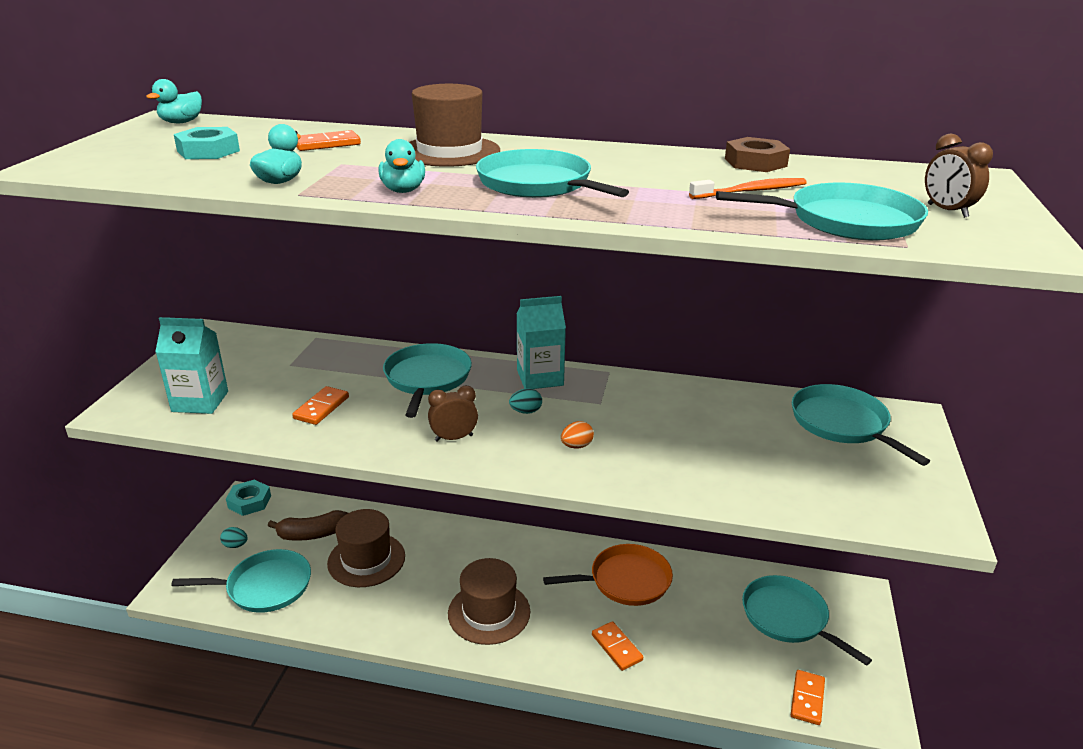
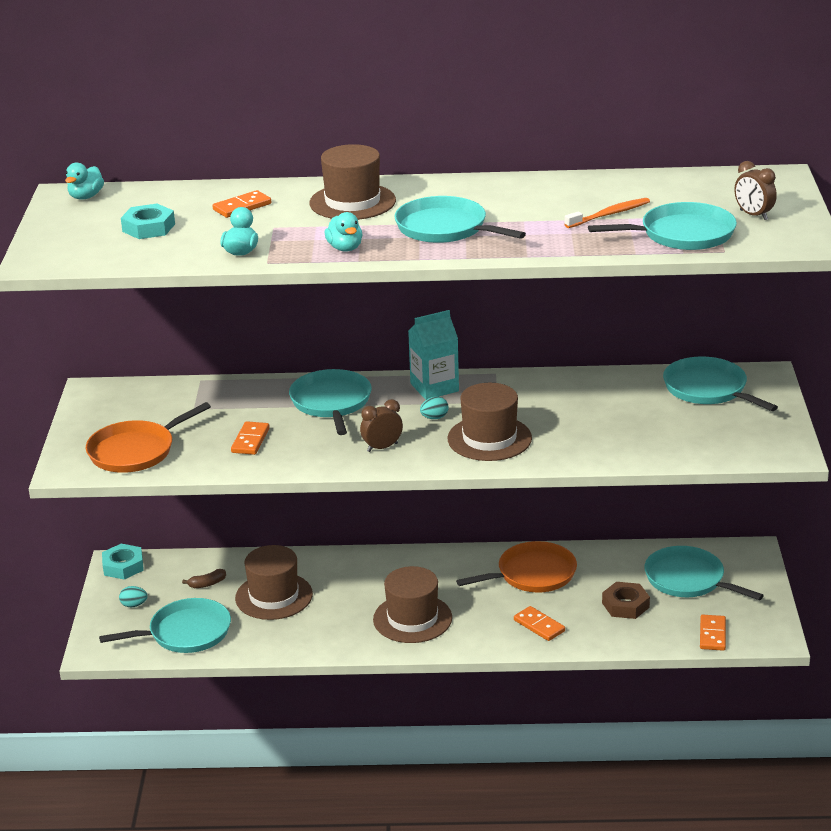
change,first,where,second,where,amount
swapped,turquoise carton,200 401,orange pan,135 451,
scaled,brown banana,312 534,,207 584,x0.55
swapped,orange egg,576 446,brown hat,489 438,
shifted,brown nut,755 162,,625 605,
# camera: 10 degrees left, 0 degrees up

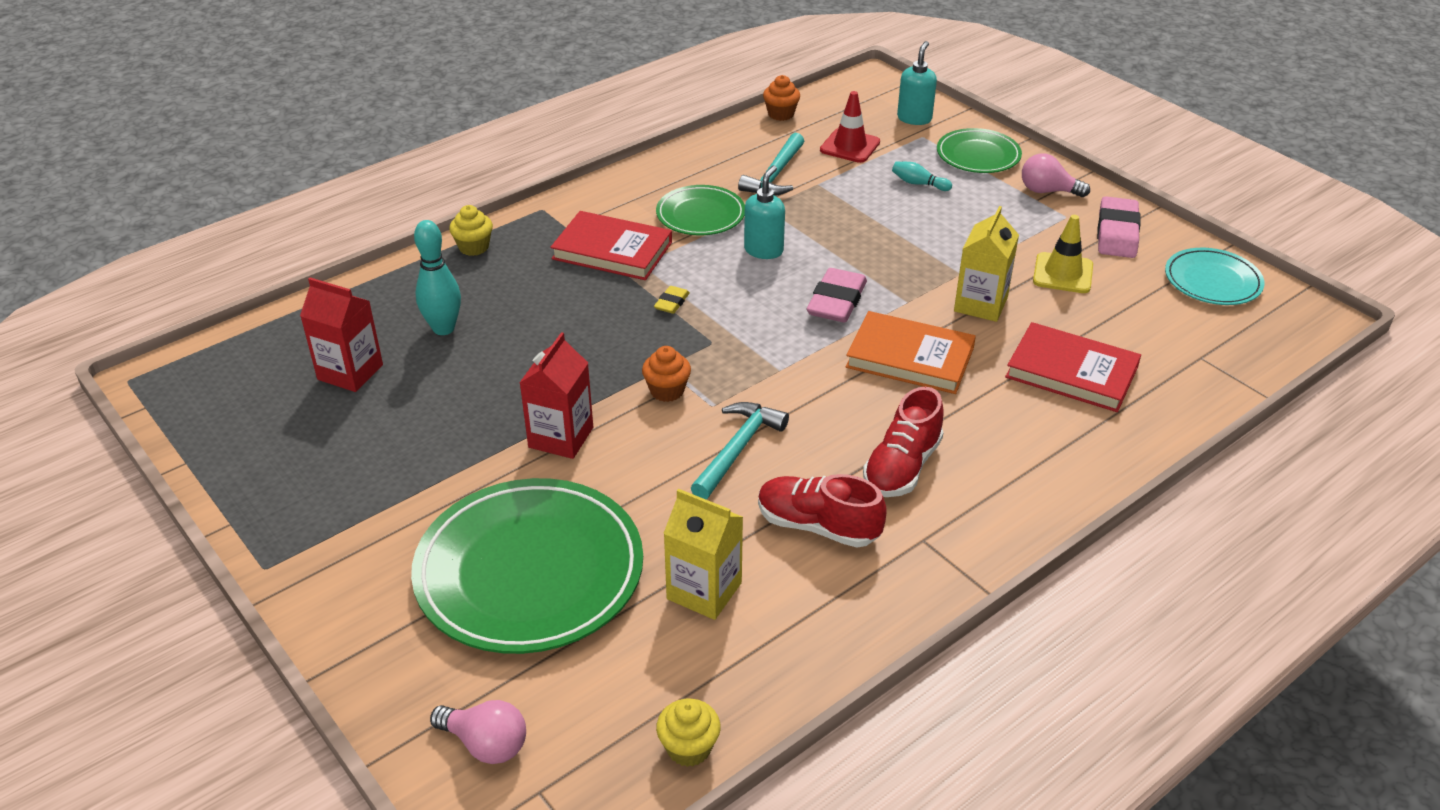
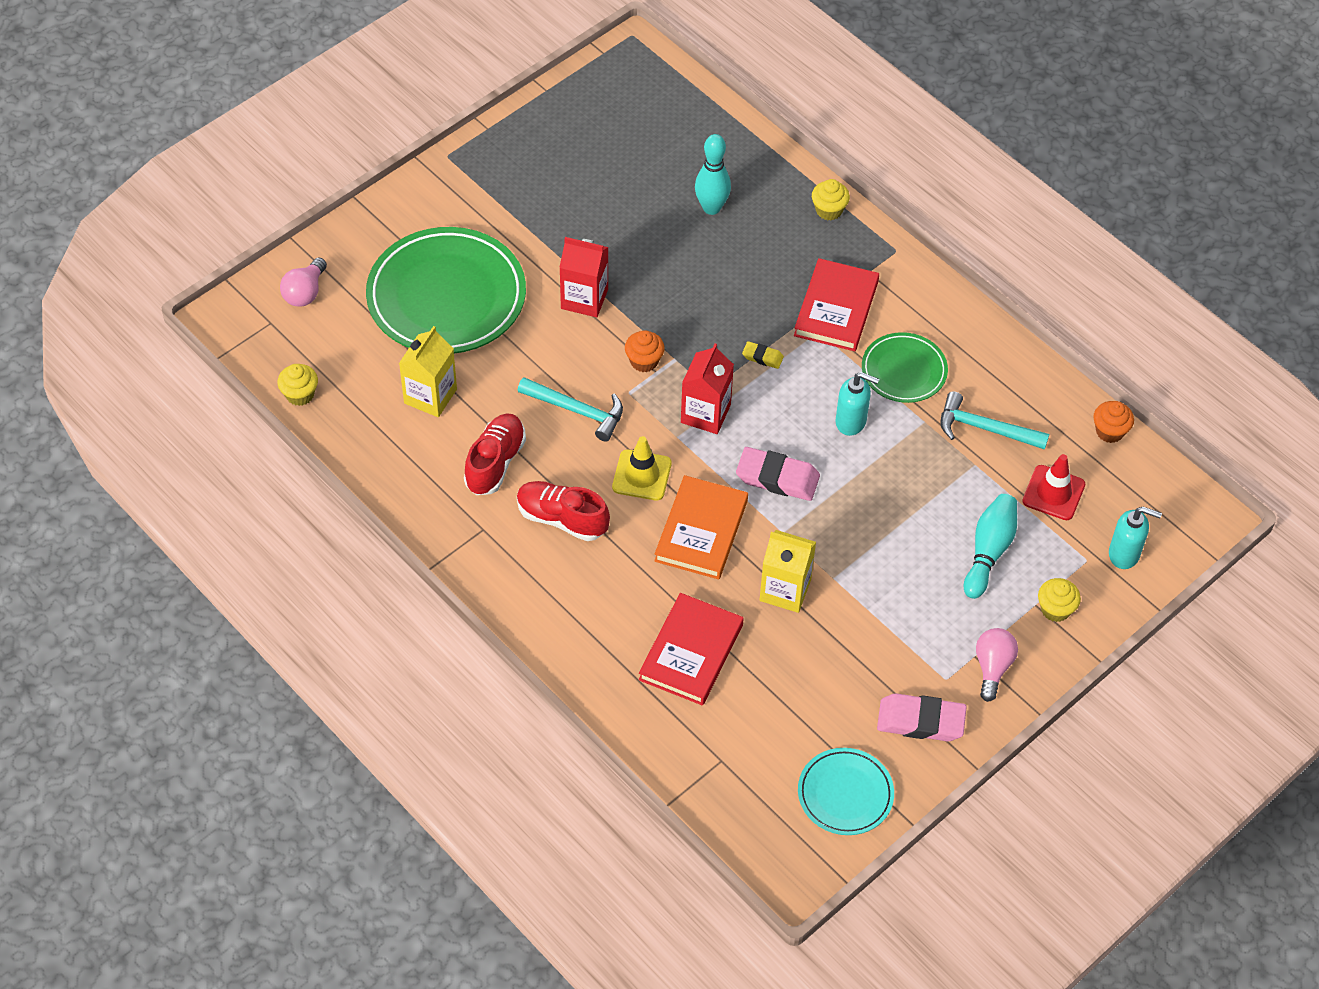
change,first,where,second,where,amount
shifted,red carton,350 372,,705 413,
scaled,turquoise bowling pin,918 183,,989 551,x1.79
swapped,green plate,978 155,yellow cupcake,1055 609,
shifted,yellow traffic cone,1063 273,,642 475,
# camera: 85 degrees right, 15 degrees up

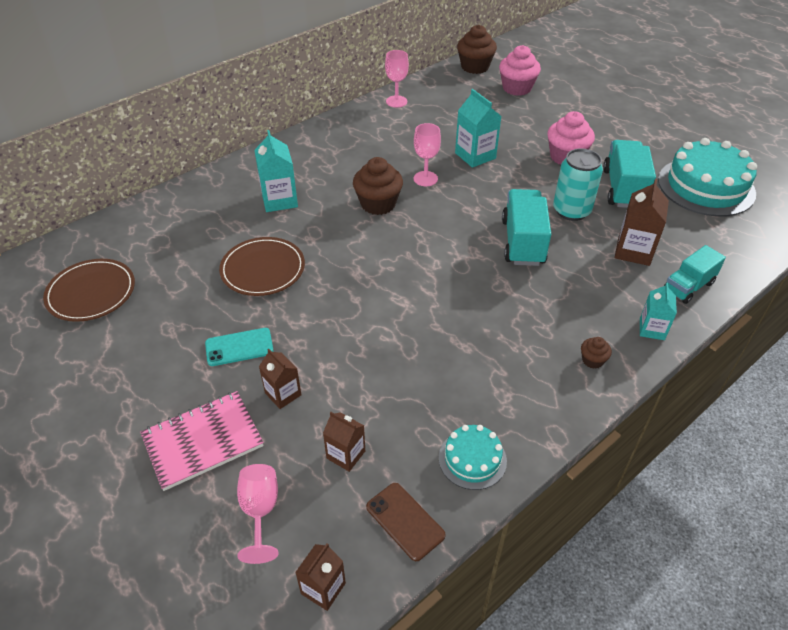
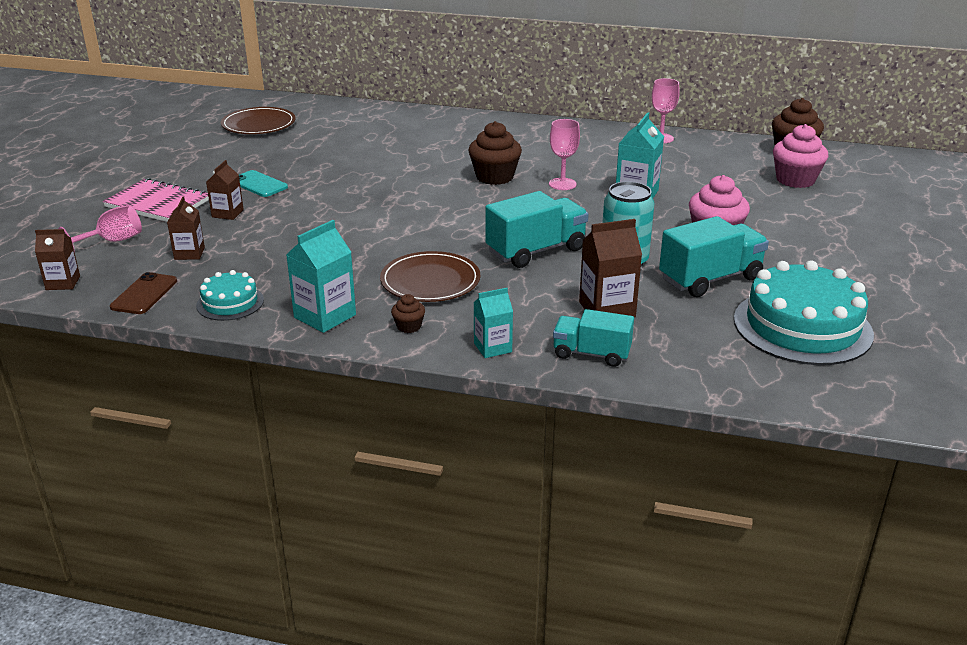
change,first,where,second,where,amount
shifted,brown plate,263 269,,430 281,
shifted,turquoise carton,279 200,,325 316,
# camera: 55 degrees right, 15 degrees down

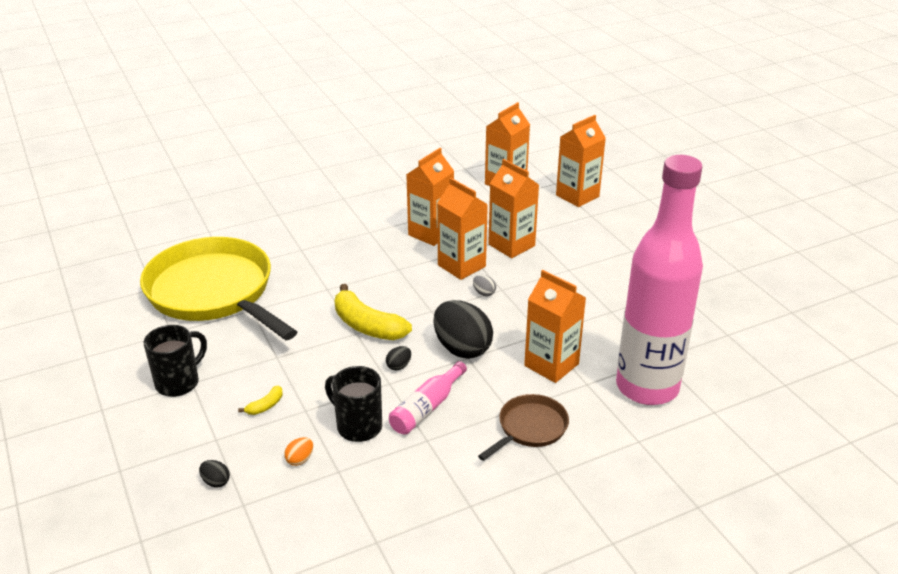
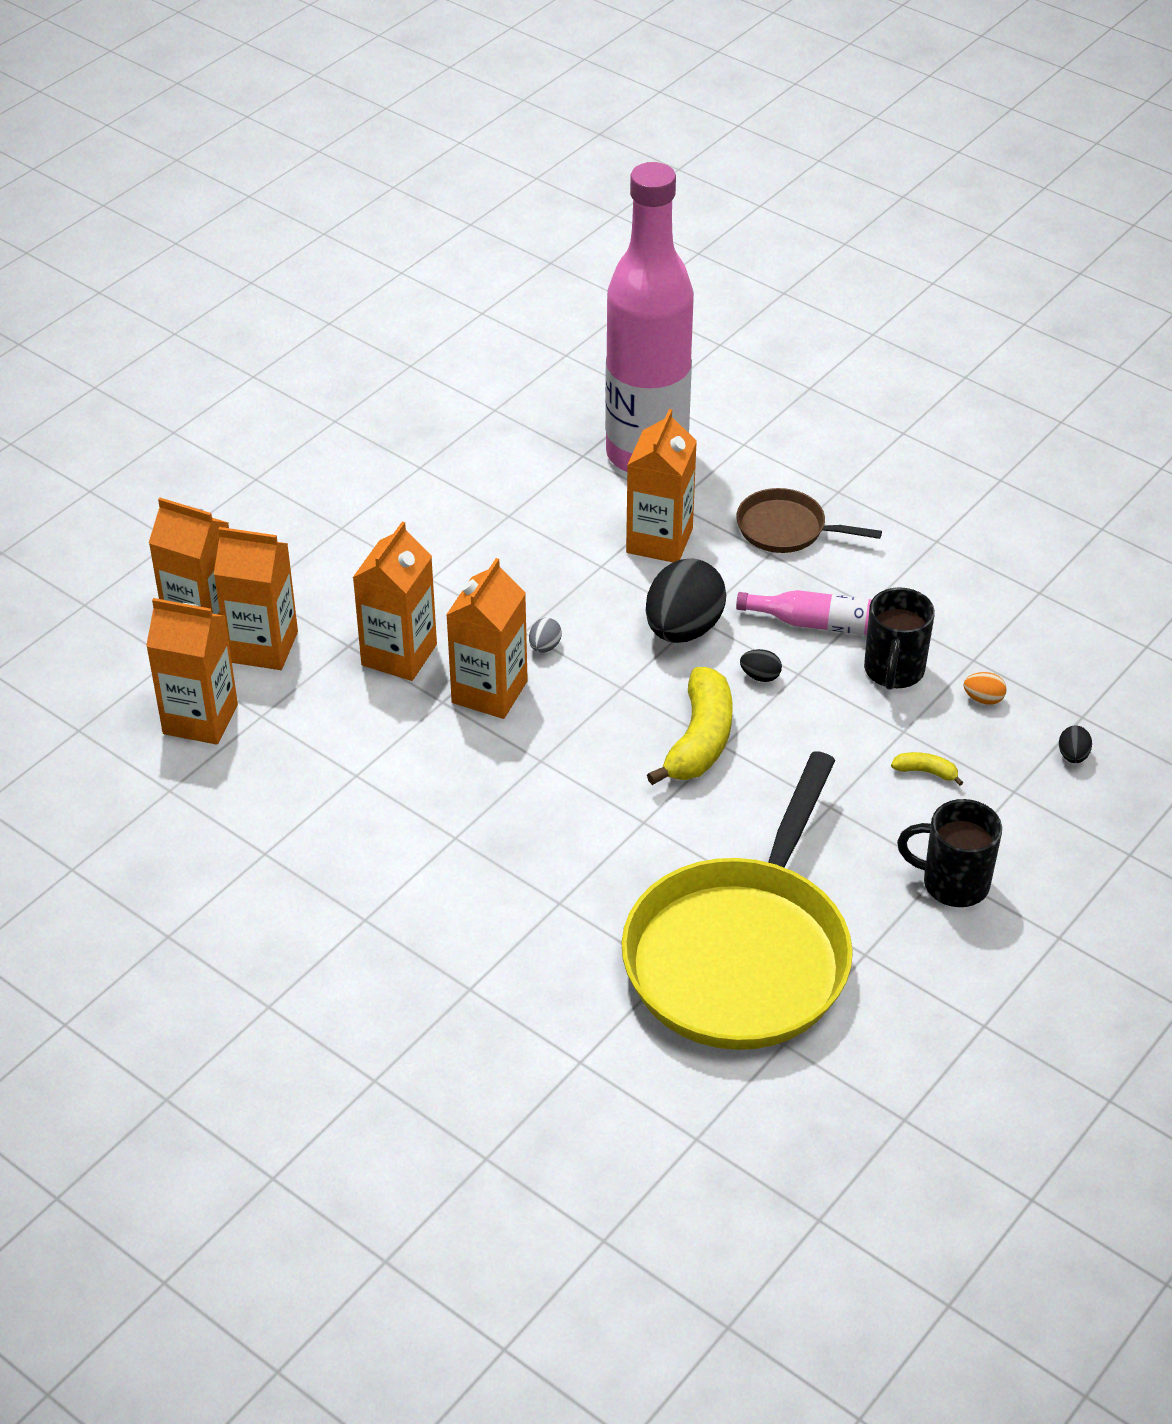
change,first,where,second,where,amount
shifted,orange carton,431 233,,262 647,
# camera: 115 degrees left, 10 degrees up

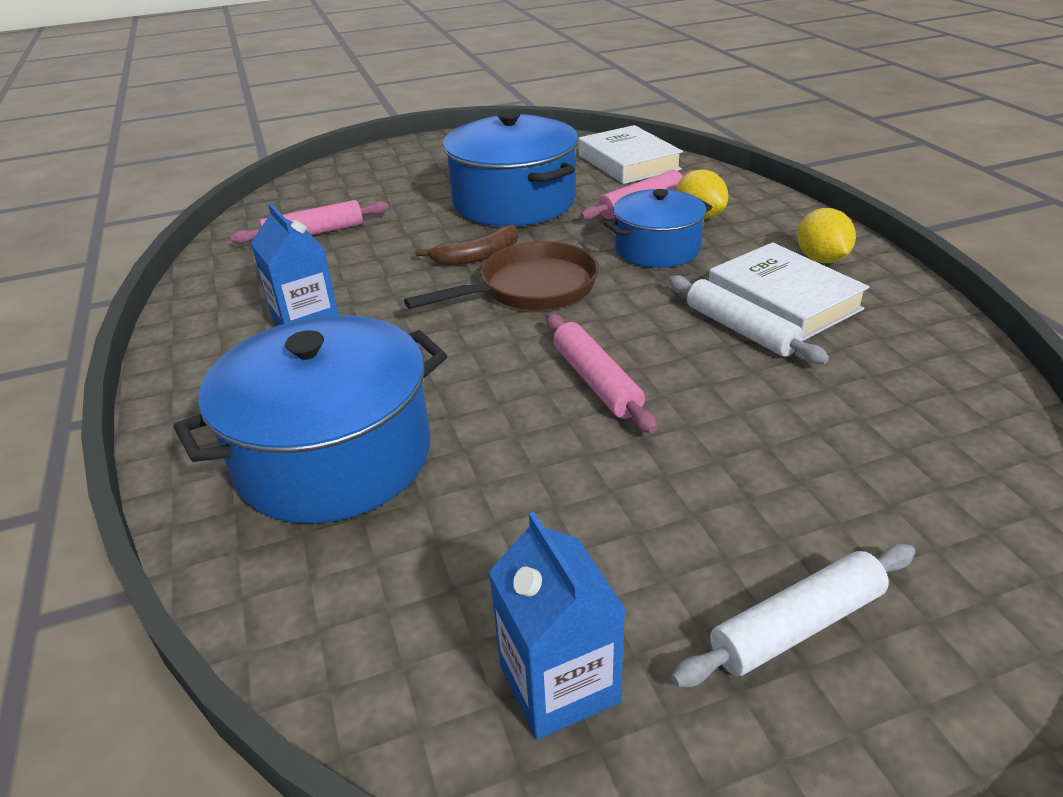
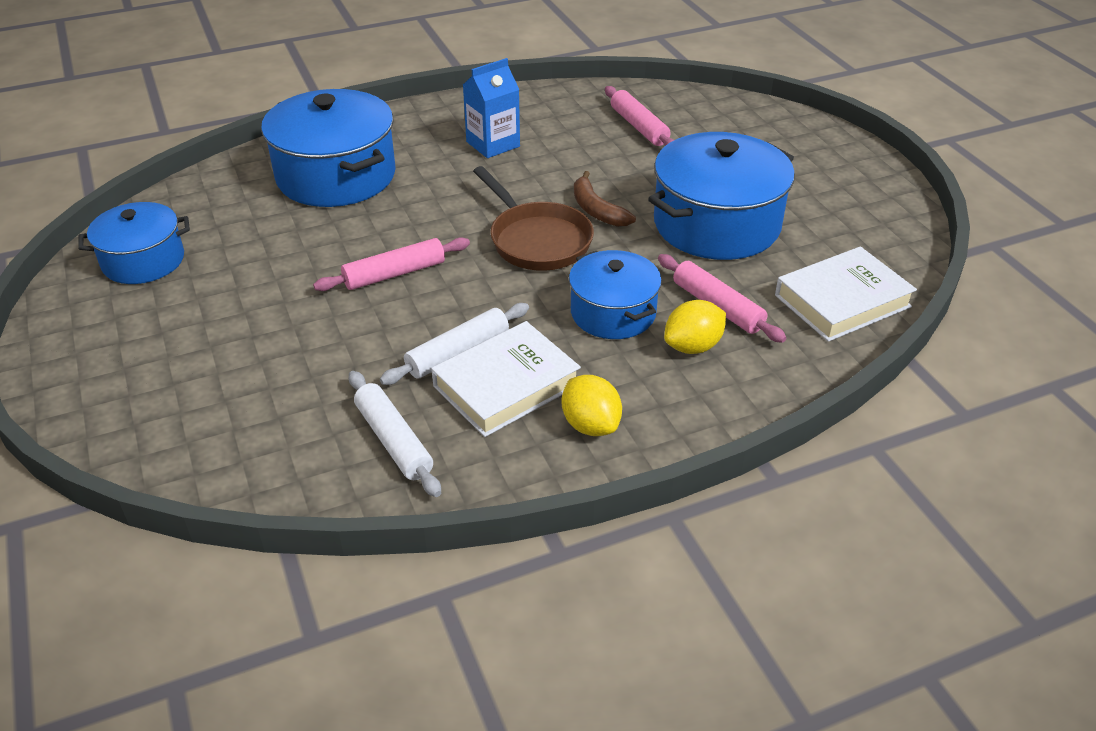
change,first,where,second,where,amount
swapped,blue carton,559 683,blue pot,143 261,
shifted,white rolling pin,797 625,,394 441,
rotated,yellow lemon,821 259,,590 425,75 degrees clockwise
# camera: 85 degrees right, 5 degrees up

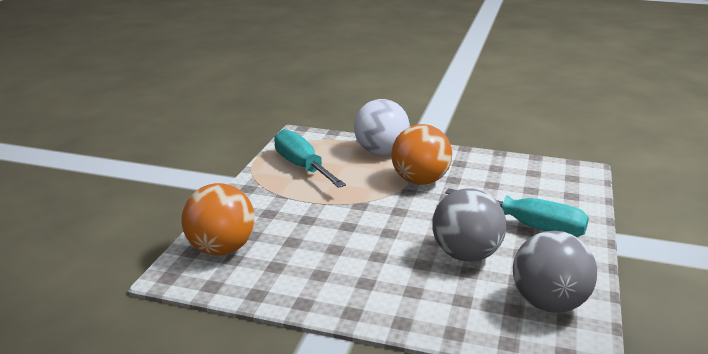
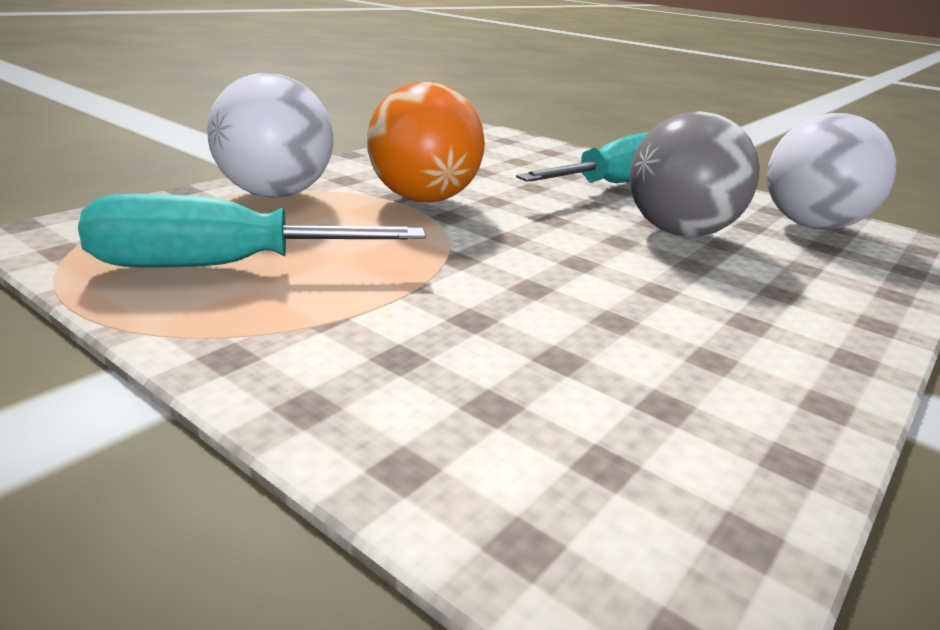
change,first,where,second,where,amount
gone,orange ball,221 249,,,
repainted,grey ball,548 303,white ball,811 226,
# camera: 70 degrees left, 0 degrees up

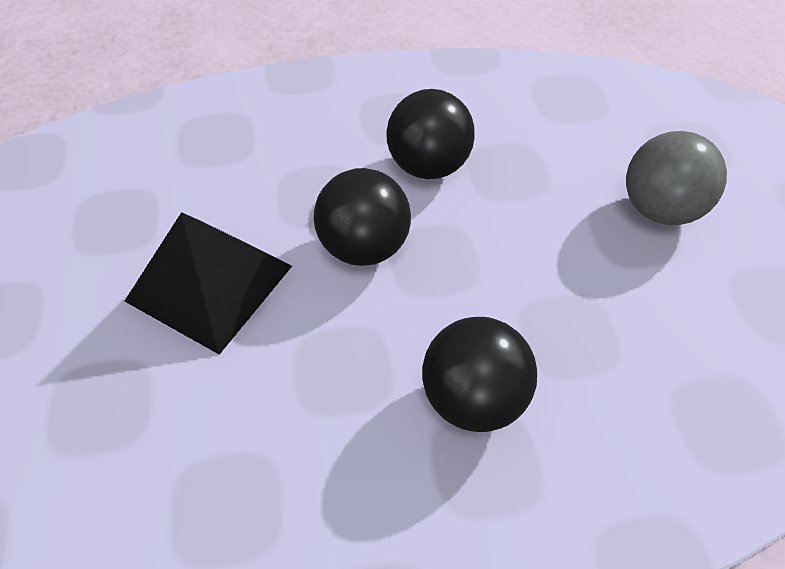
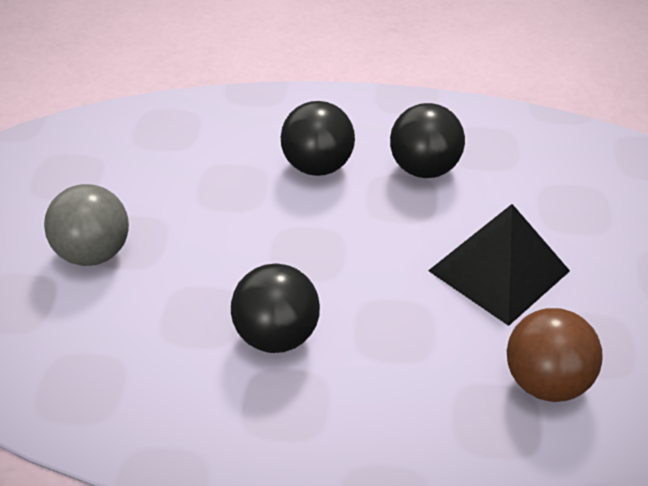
change,first,where,second,where,amount
shifted,black ball,364 247,,424 169,
new,,,brown ball,546 382,
# camera: 165 degrees left, 10 degrees down

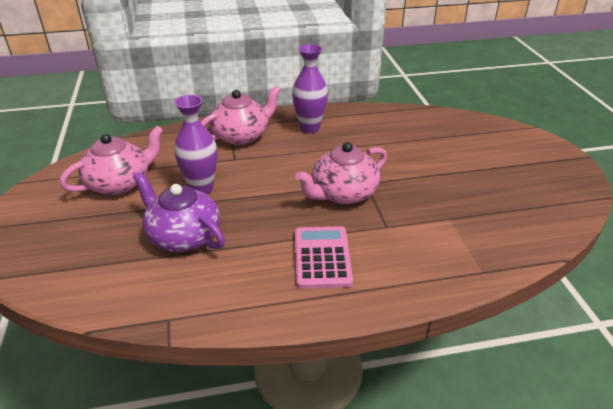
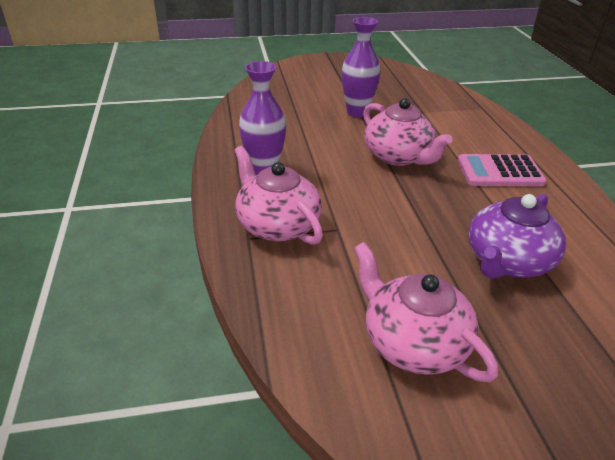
change,first,where,second,where,amount
shifted,purple vase,201 188,,357 112,
# camera: 90 degrees left, 0 degrees up

